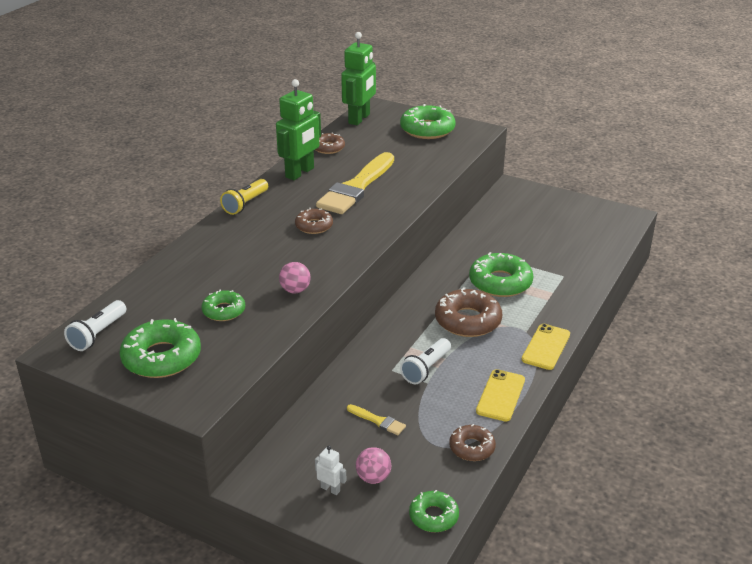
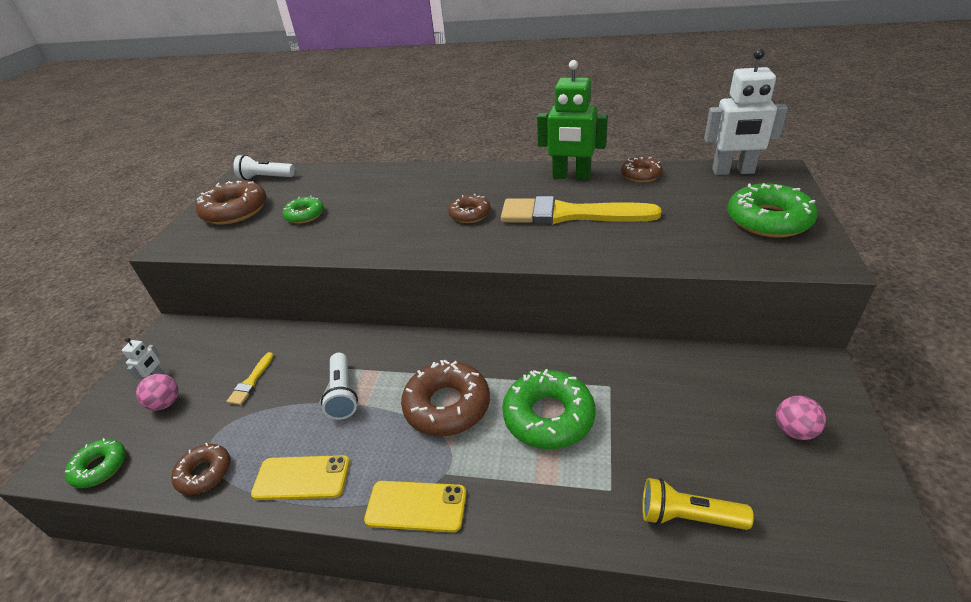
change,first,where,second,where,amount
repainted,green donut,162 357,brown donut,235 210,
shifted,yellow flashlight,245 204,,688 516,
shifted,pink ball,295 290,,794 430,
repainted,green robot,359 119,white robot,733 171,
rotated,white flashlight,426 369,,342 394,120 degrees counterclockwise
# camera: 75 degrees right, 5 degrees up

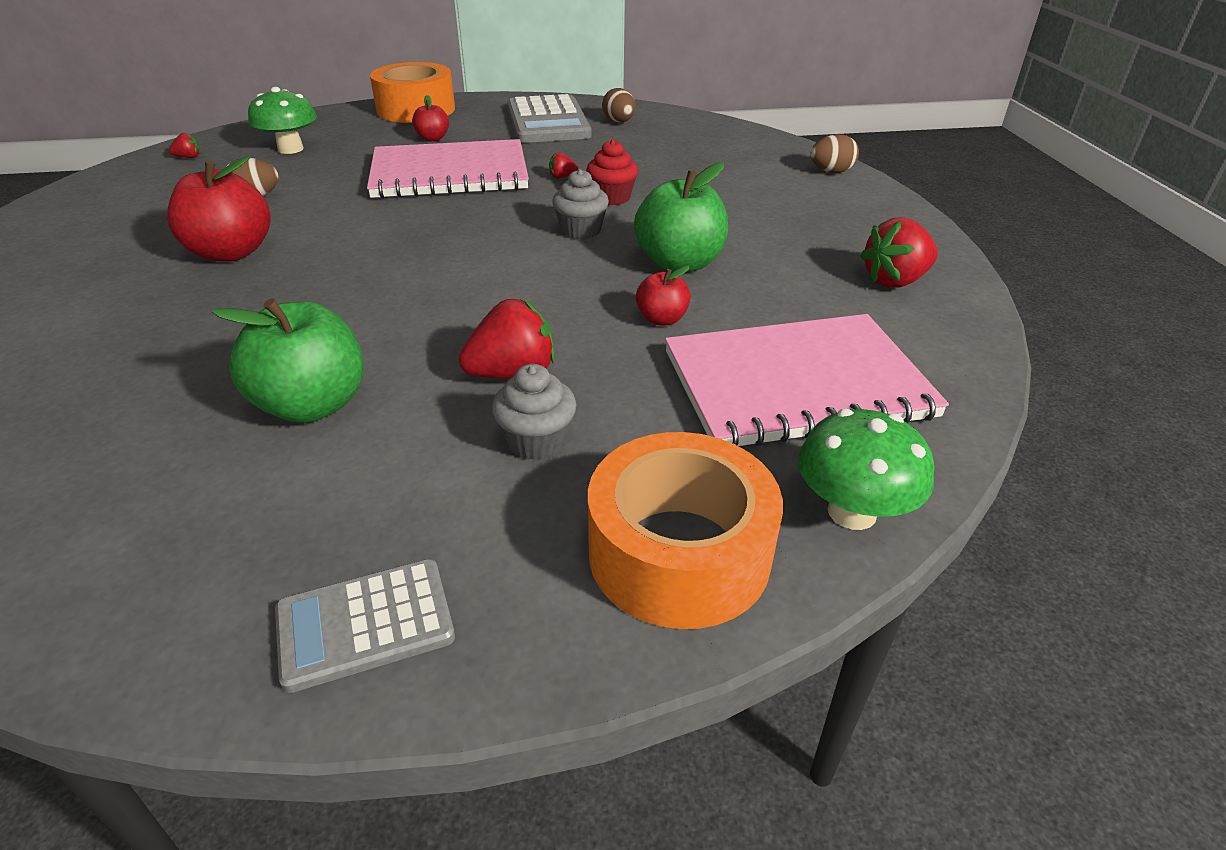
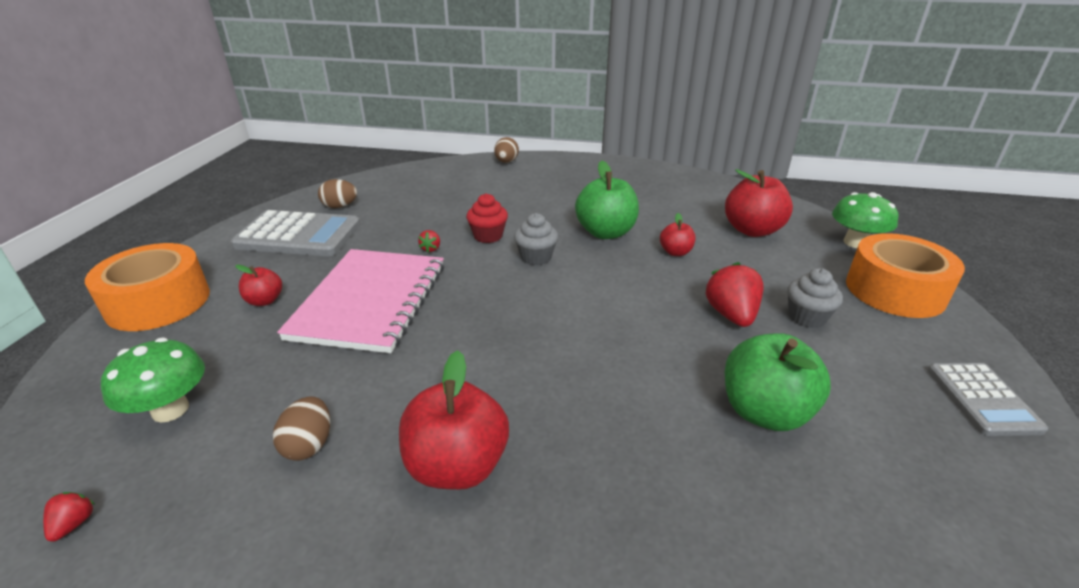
change,first,where,second,where,amount
swapped,pink notebook,796 384,red apple,752 230,
gone,red strawberry,895 281,,,
# camera: 70 degrees left, 5 degrees down

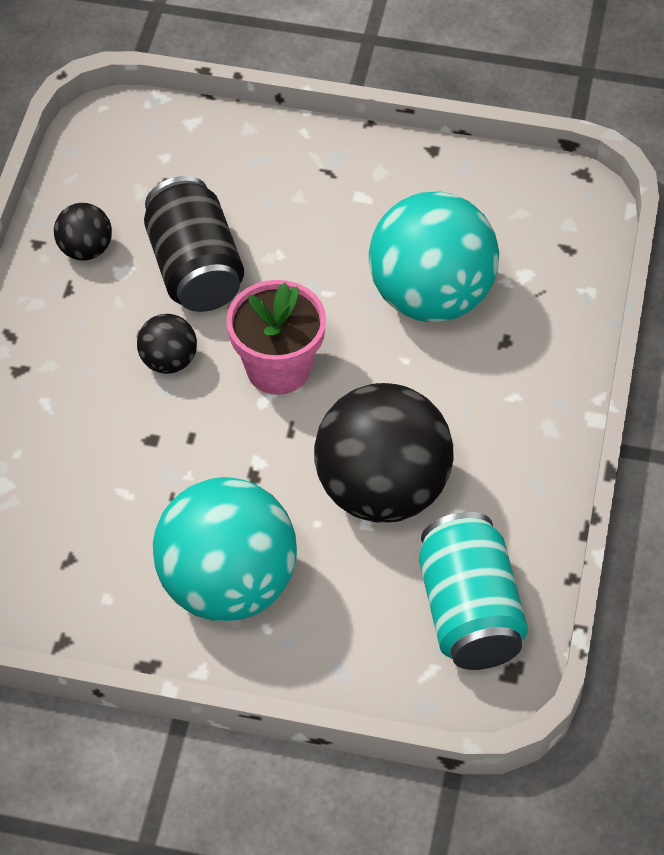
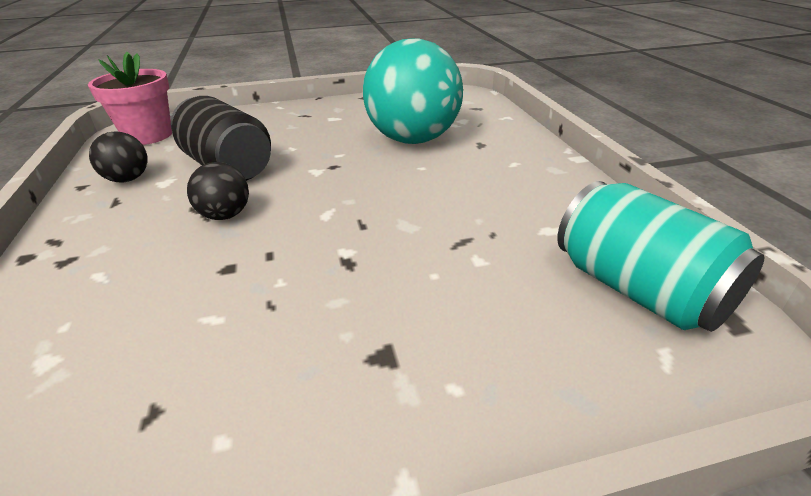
change,first,where,second,where,amount
gone,turquoise ball,228 584,,,
shifted,pink flower pot,278 368,,148 136,
gone,black ball,382 490,,,
# camera: 25 degrees left, 20 degrees down

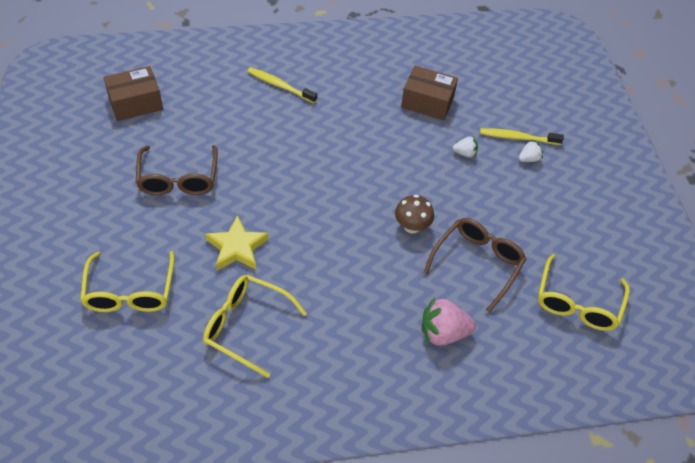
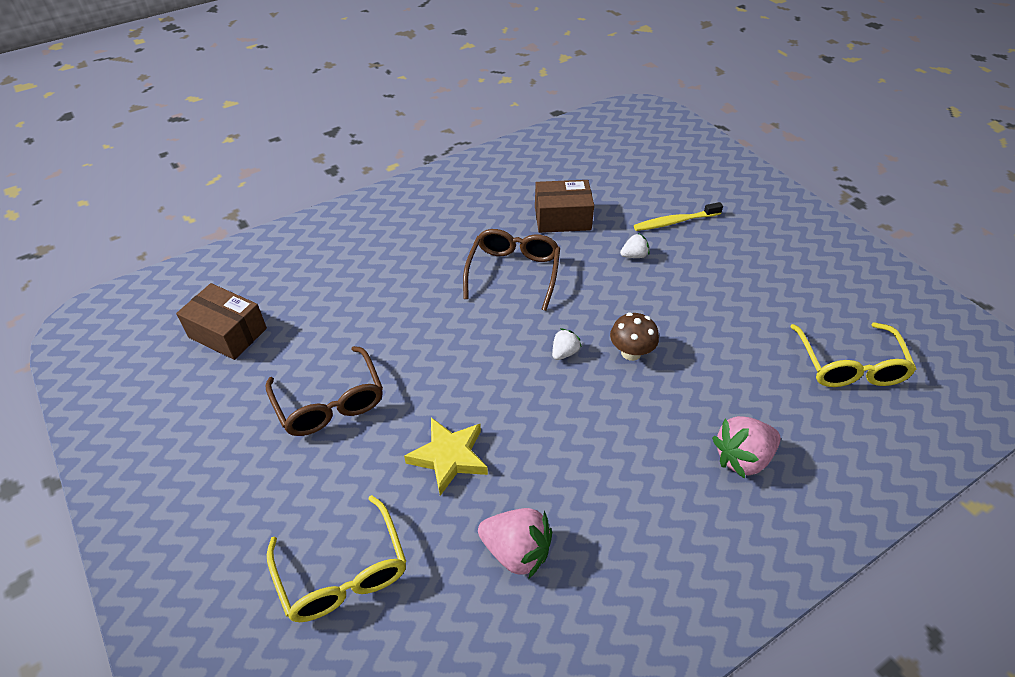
change,first,where,second,where,amount
rotated,brown box,135 103,,228 333,75 degrees clockwise
swapped,yellow glasses,246 326,pink strawberry,516 551,
gone,yellow toothbrush,280 86,,,
shifted,brown glasses,477 263,,513 272,
shifted,white strawberry,528 159,,564 352,
# camera: 20 degrees left, 5 degrees down

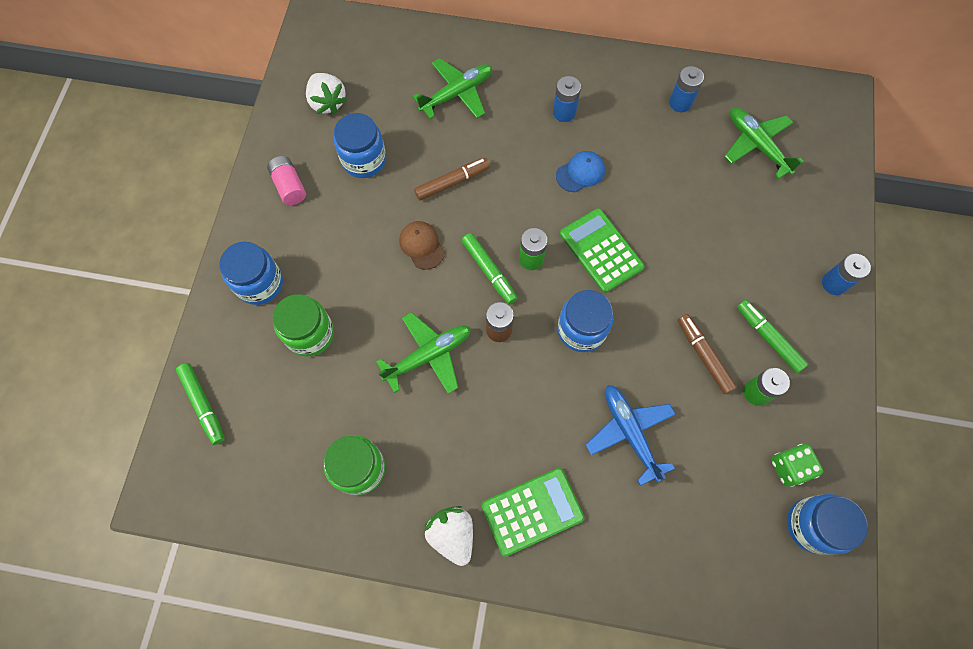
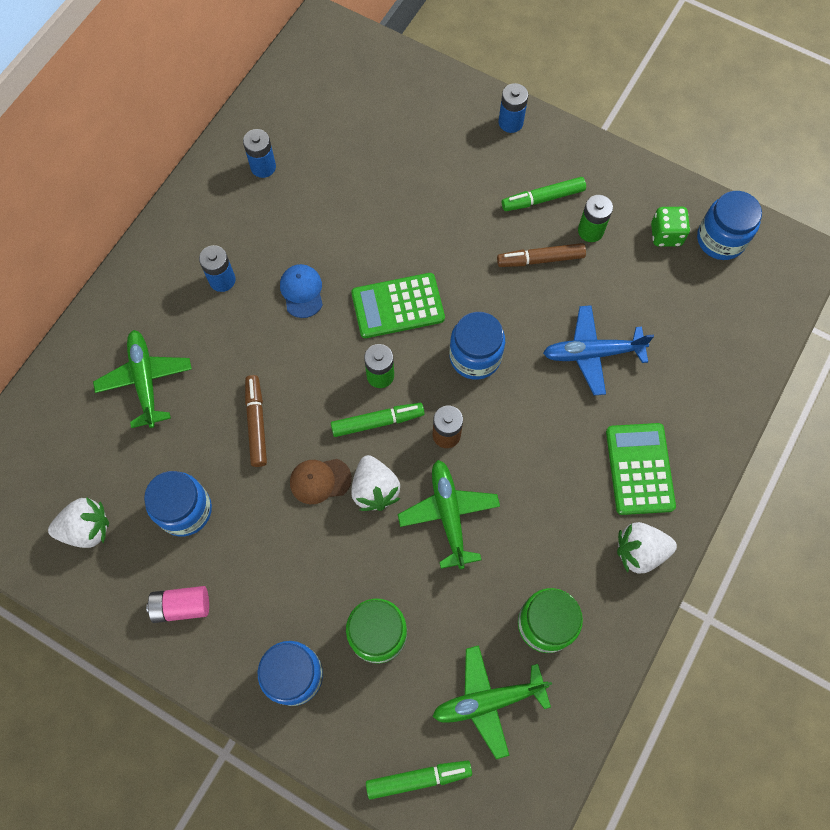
change,first,where,second,where,amount
shifted,green plane,757 145,,488 701,
new,,,white strawberry,375 489,
# camera: 70 degrees left, 0 degrees up

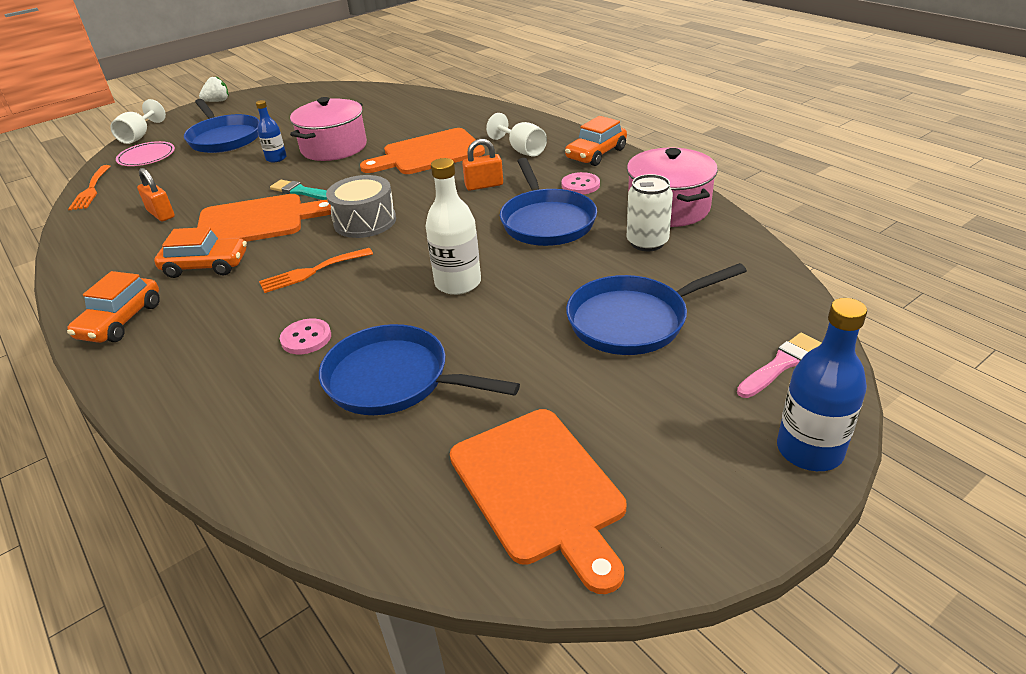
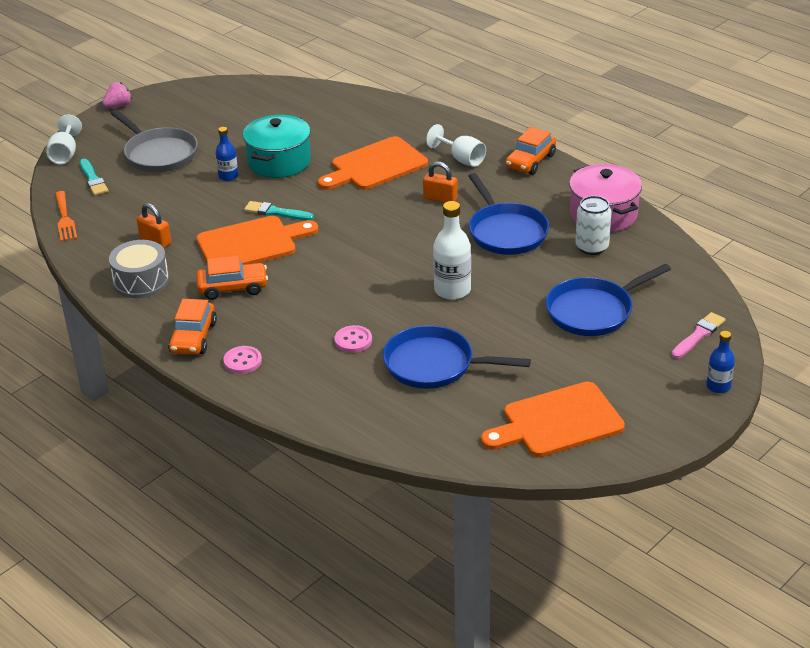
change,first,where,second,where,amount
swapped,pink plate,147 157,turquoise brush,93 179,
repainted,blue pan,224 138,grey pan,158 154,
repainted,white strawberry,217 101,pink strawberry,119 106,
gone,orange fork,311 272,,,
repainted,pink pot,334 147,turquoise pot,279 162,
shifted,grey drum,365 221,,141 281,
rotated,orange cutting board,540 489,,557 422,105 degrees clockwise
rotated,orange padlock,484 185,,440 199,45 degrees clockwise
shifted,pink button,580 185,,242 361,
scaled,blue bottle,809 450,,718 386,x0.61
# camera: 10 degrees left, 0 degrees up

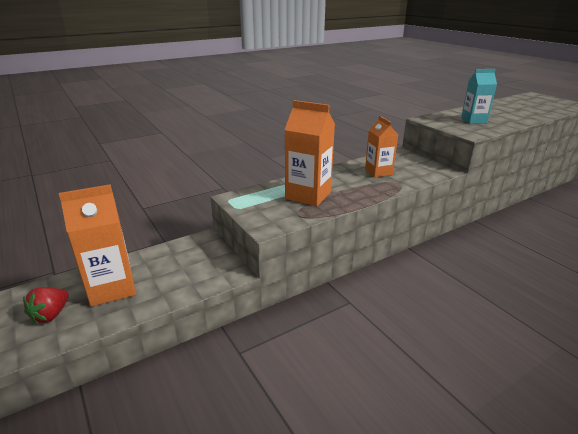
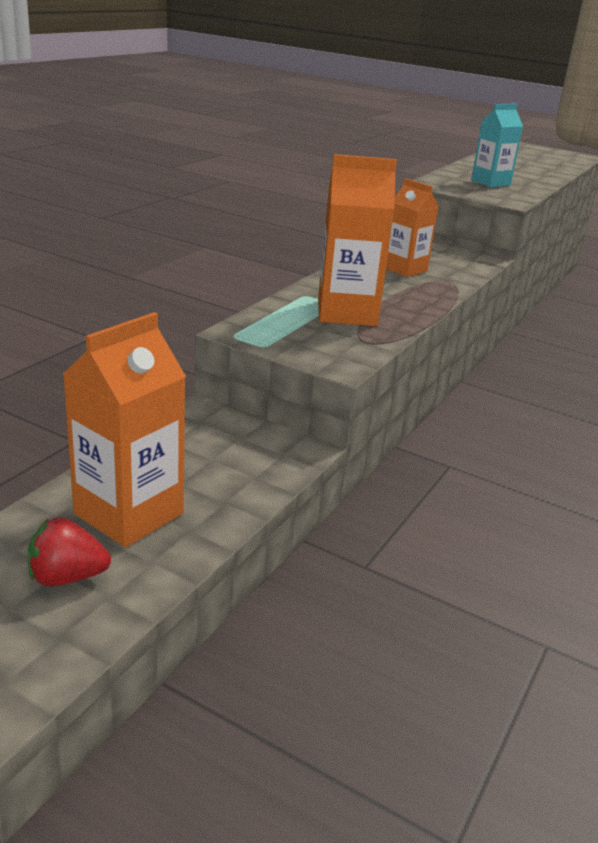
change,first,where,second,where,amount
rotated,red strawberry,51 315,,67 577,90 degrees clockwise
# camera: 30 degrees left, 0 degrees up

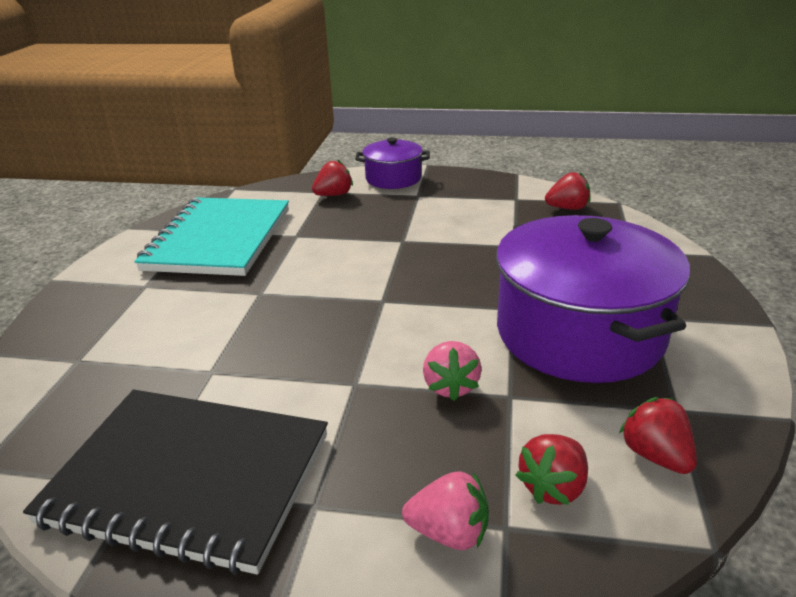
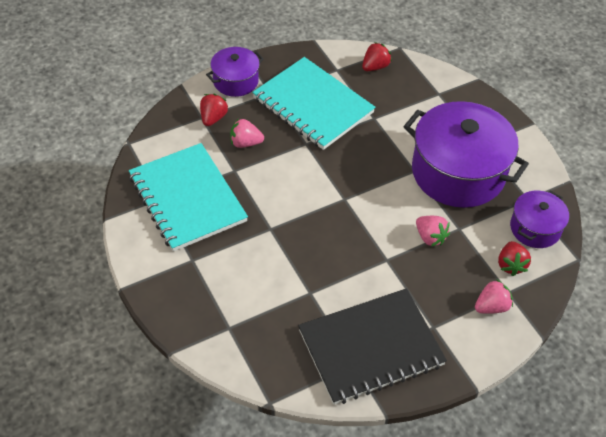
change,first,where,second,where,amount
swapped,red strawberry,655 455,purple pot,535 228,
new,,,pink strawberry,245 143,
new,,,turquoise notebook,313 105,
# camera: 40 degrees left, 20 degrees up

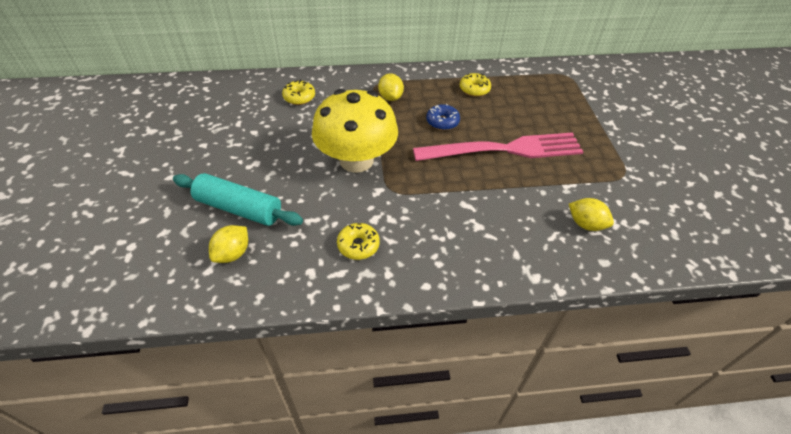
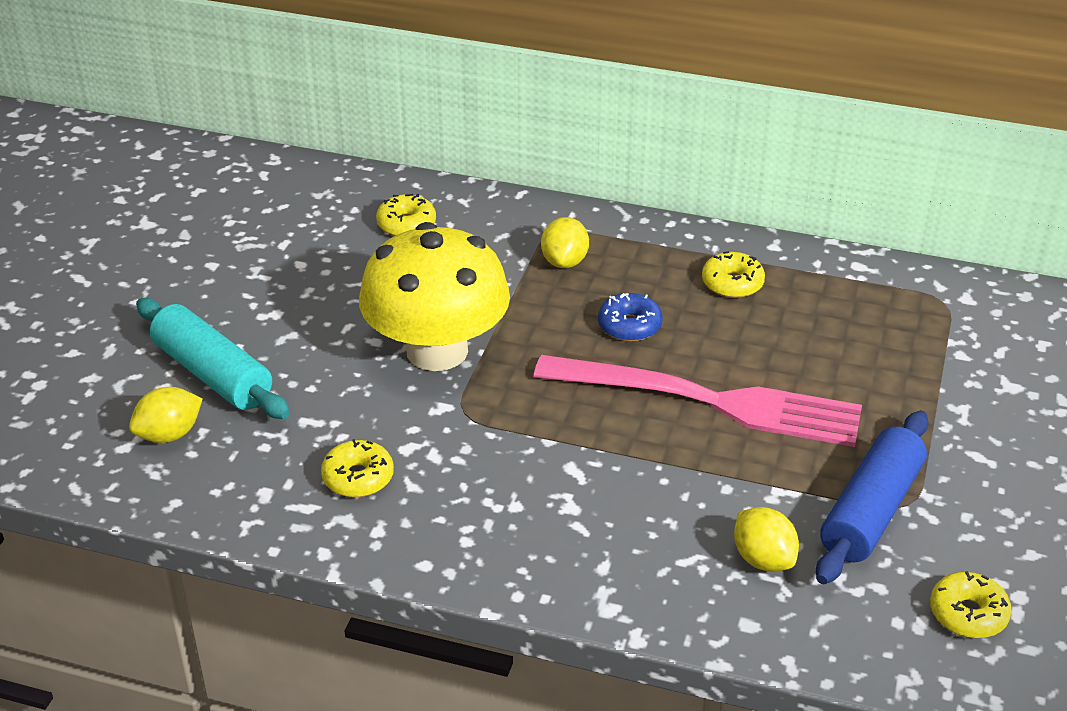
change,first,where,second,where,amount
new,,,blue rolling pin,871 511,
new,,,yellow donut,968 614,
# camera: 25 degrees right, 10 degrees down

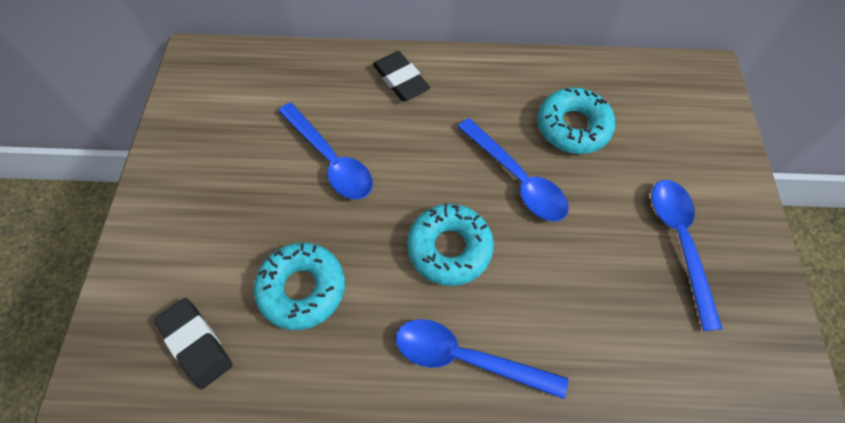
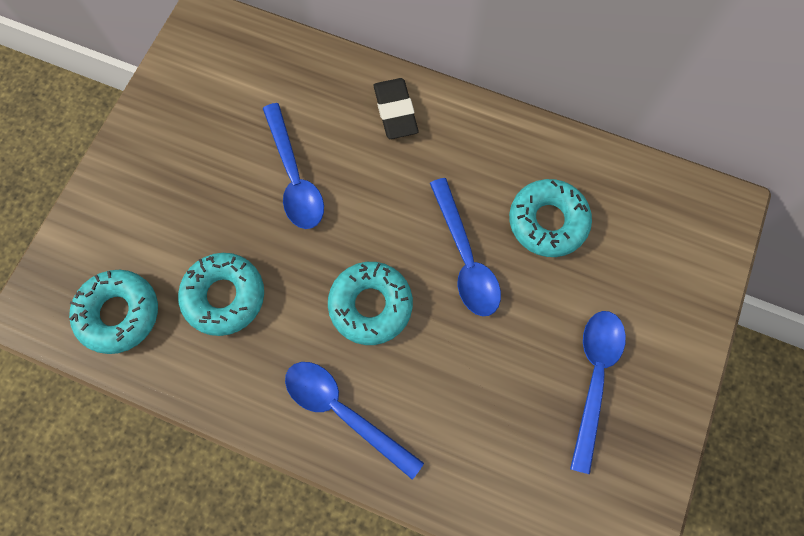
change,first,where,second,where,amount
swapped,black eraser,196 344,turquoise donut,119 313,
# camera: 20 degrees right, 10 degrees up

